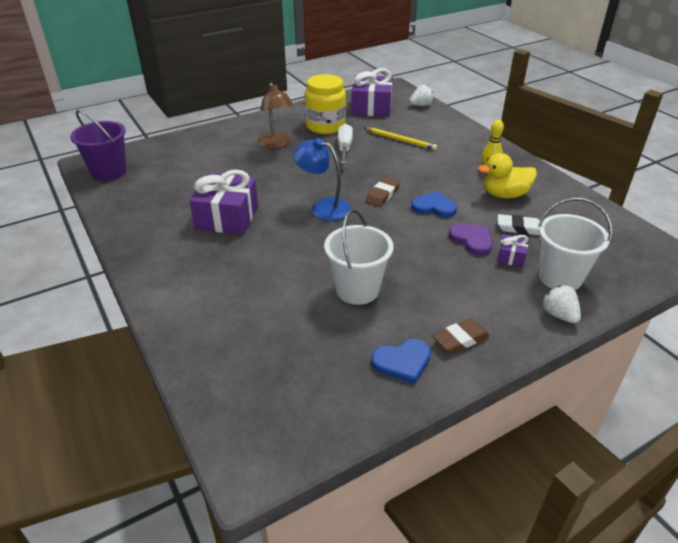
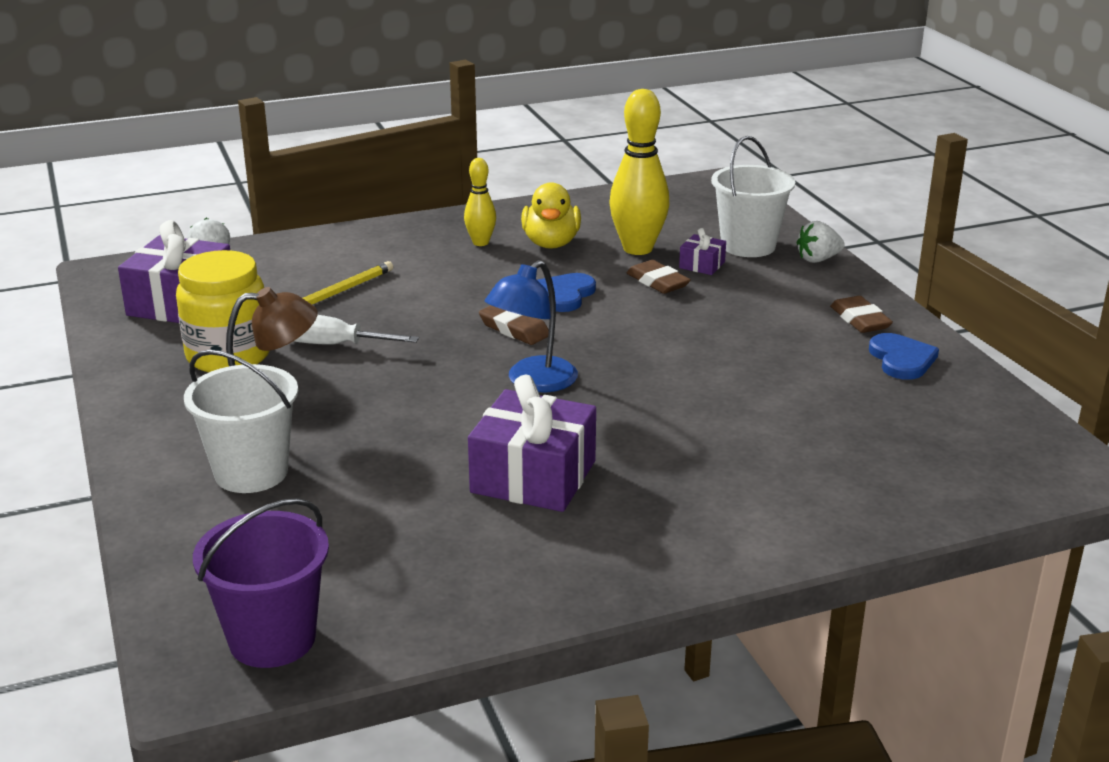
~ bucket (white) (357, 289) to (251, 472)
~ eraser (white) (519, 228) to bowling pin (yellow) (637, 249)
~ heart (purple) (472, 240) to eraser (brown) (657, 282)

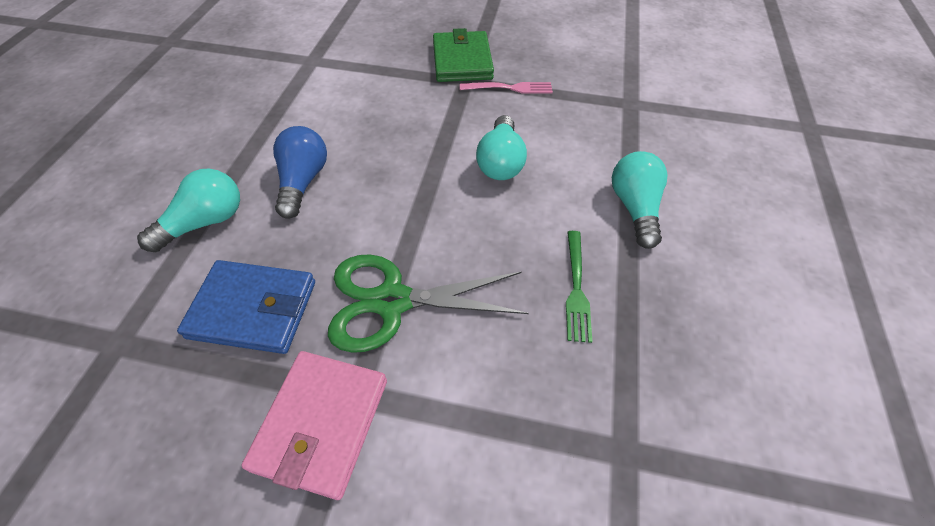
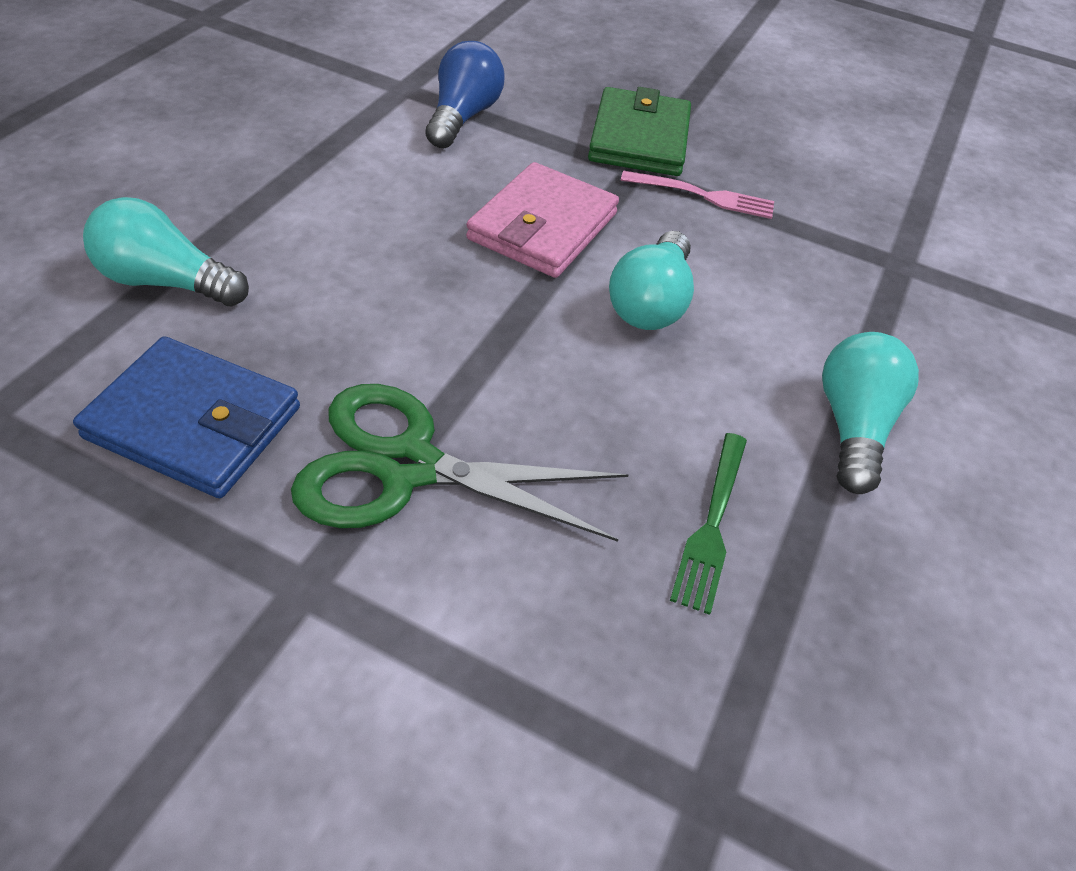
~ light bulb (blue) (303, 181) to (463, 117)
~ light bulb (turquoise) (205, 222) = (167, 282) 135 degrees counterclockwise
~ wallet (pink) (322, 423) to (543, 227)

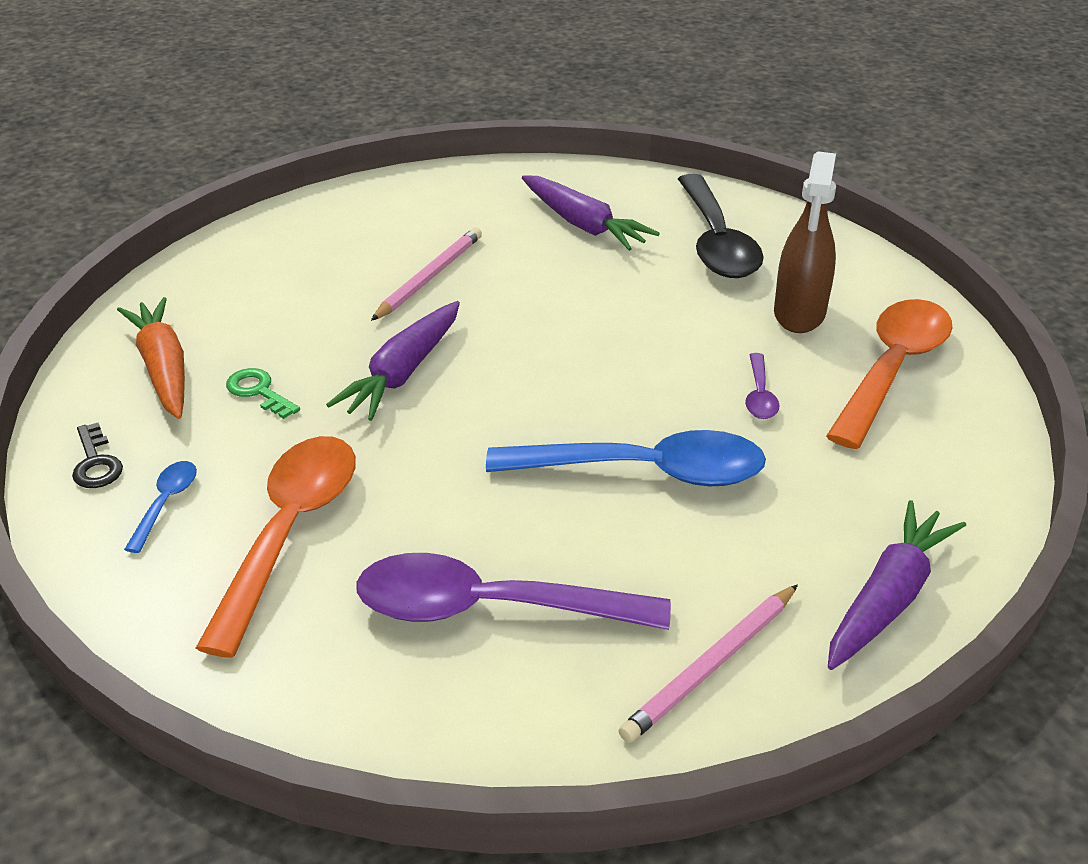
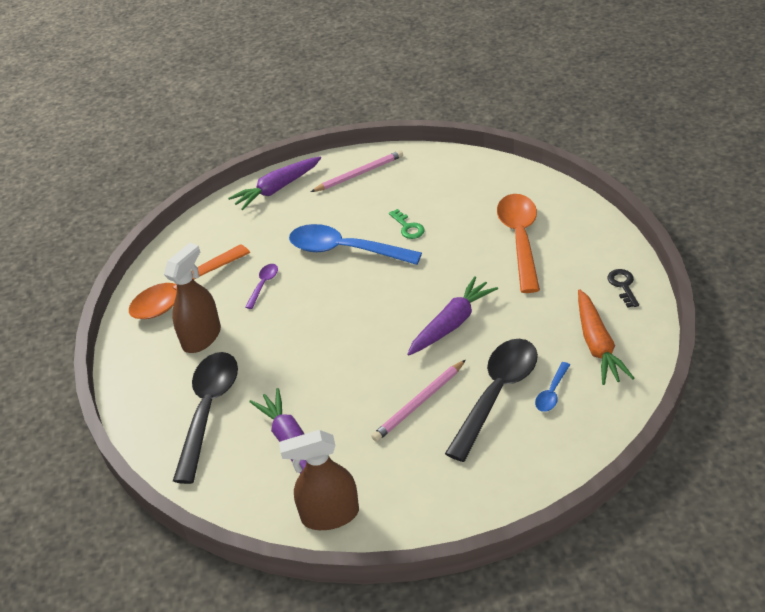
~ key (green) (259, 392) to (408, 227)
~ spoon (orange) (289, 532) = (520, 239) 150 degrees clockwise
~ spoon (blue) (166, 503) to (551, 393)
- spoon (purple) (490, 608)
+ spoon (black) (497, 394)
+ spray bottle (brown) (330, 515)

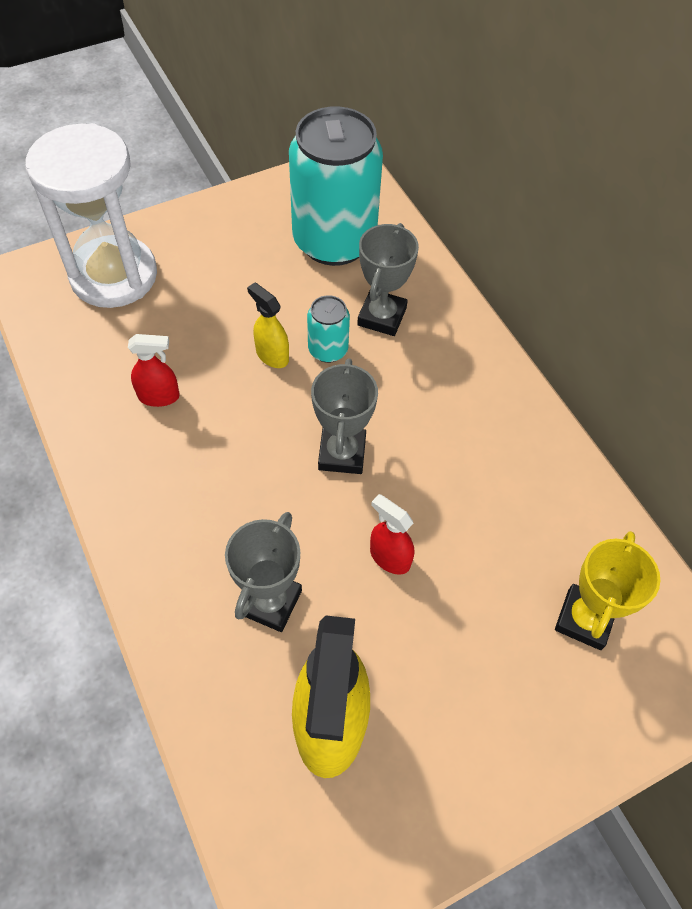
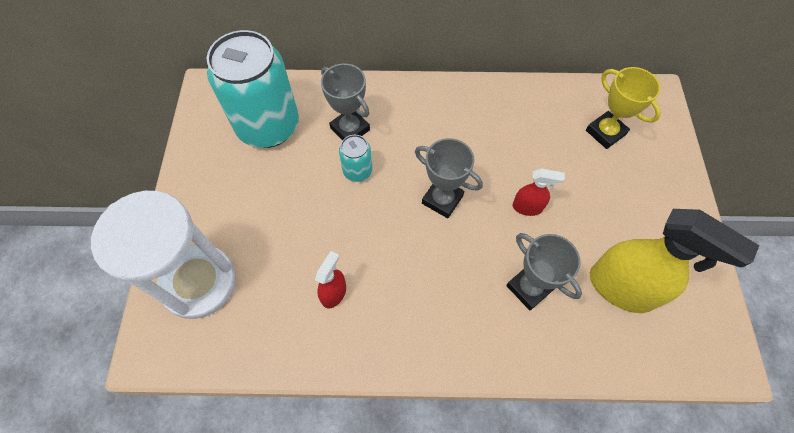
- spray bottle (yellow) (272, 355)
~ spray bottle (red) (389, 557) = (527, 207) 150 degrees counterclockwise

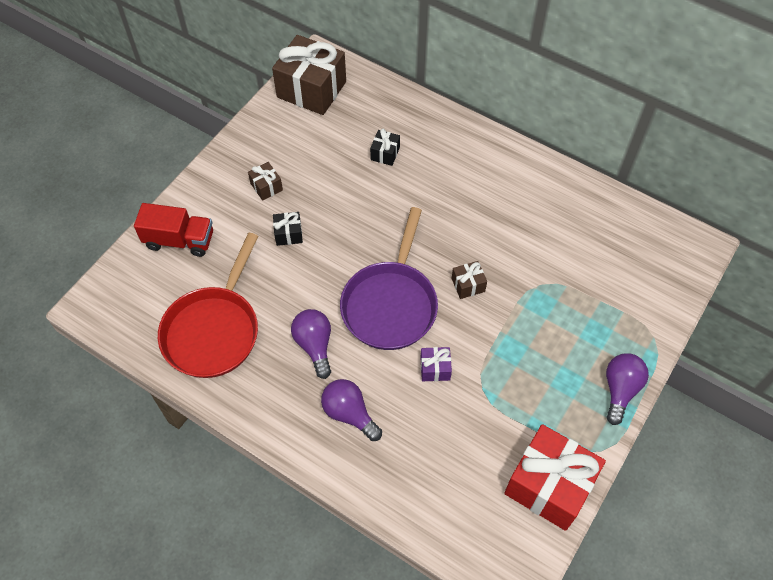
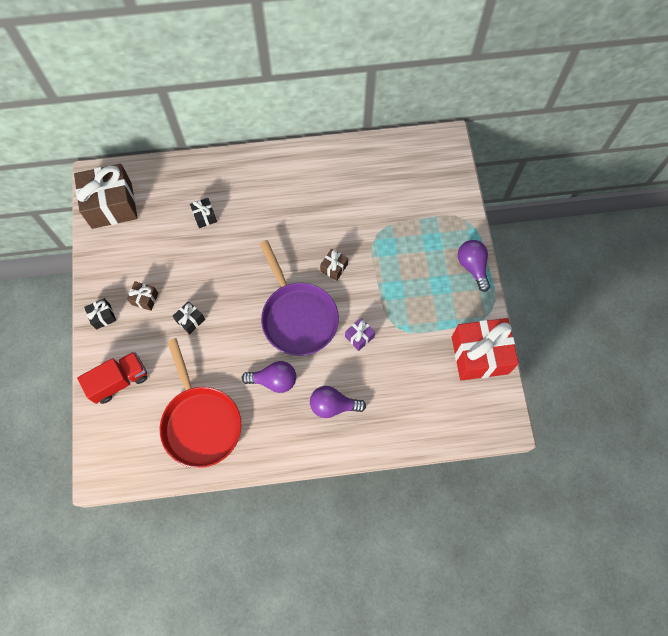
~ light bulb (purple) (314, 345) = (274, 380) 150 degrees clockwise
+ gift (black) (103, 316)

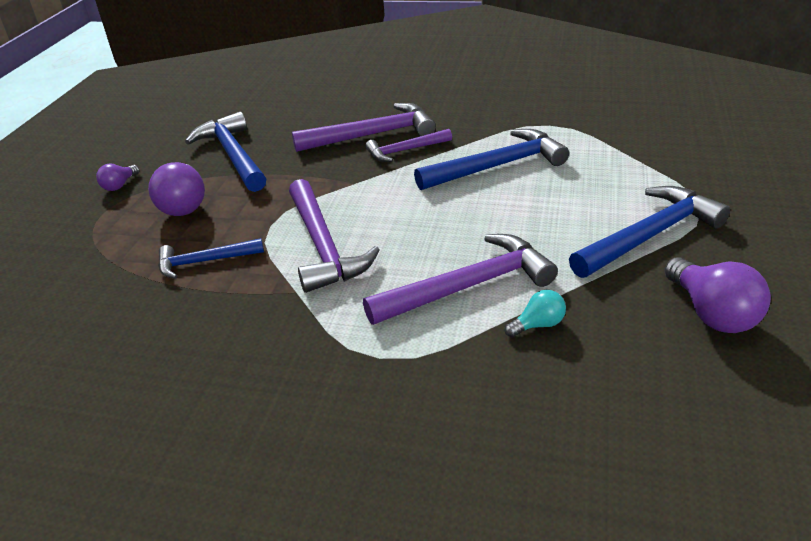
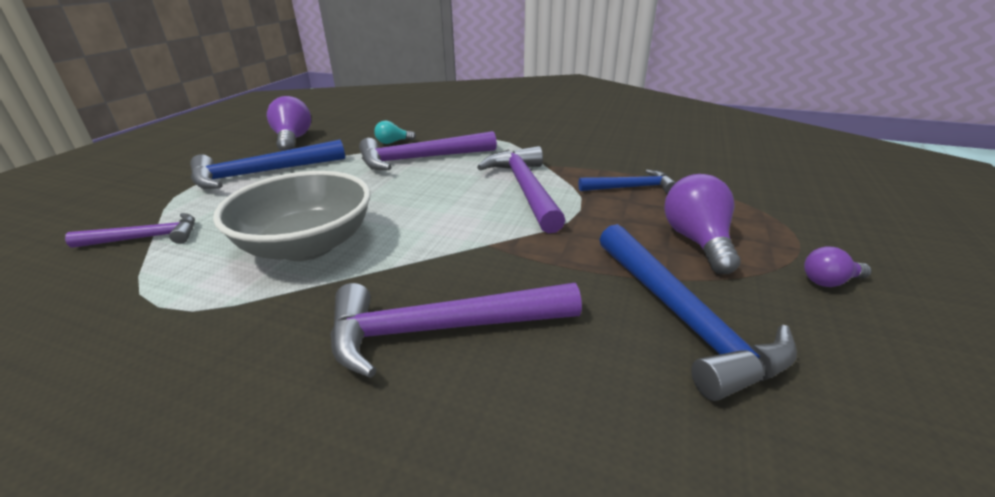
~ hammer (purple) (405, 151) to (146, 238)
~ hammer (blue) (497, 166) to bowl (grey) (307, 245)
~ light bulb (purple) (119, 185) = (829, 281) 135 degrees counterclockwise

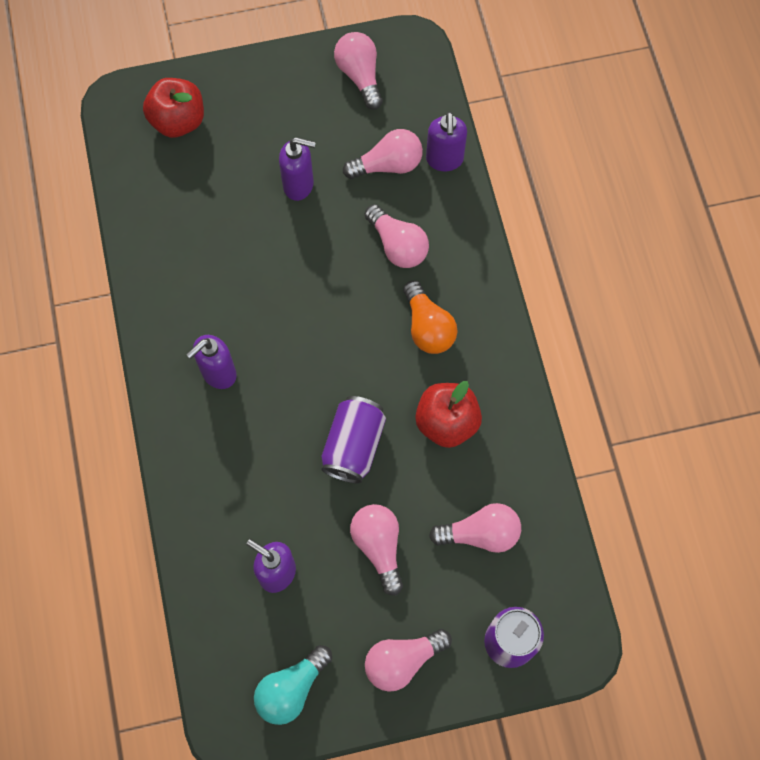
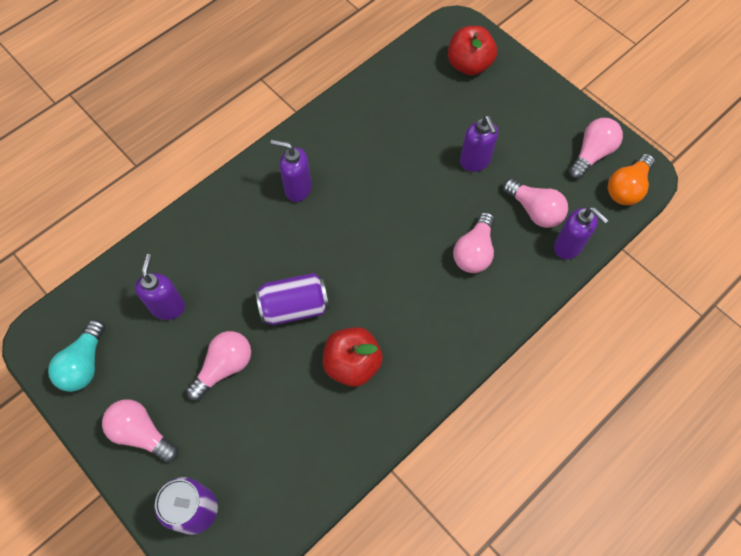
~ soap dispenser (purple) (444, 160) = (568, 247) 105 degrees counterclockwise
~ light bulb (orange) (428, 327) to (627, 188)
- light bulb (pink) (480, 533)
~ light bulb (turquoise) (291, 689) = (84, 364) 90 degrees counterclockwise

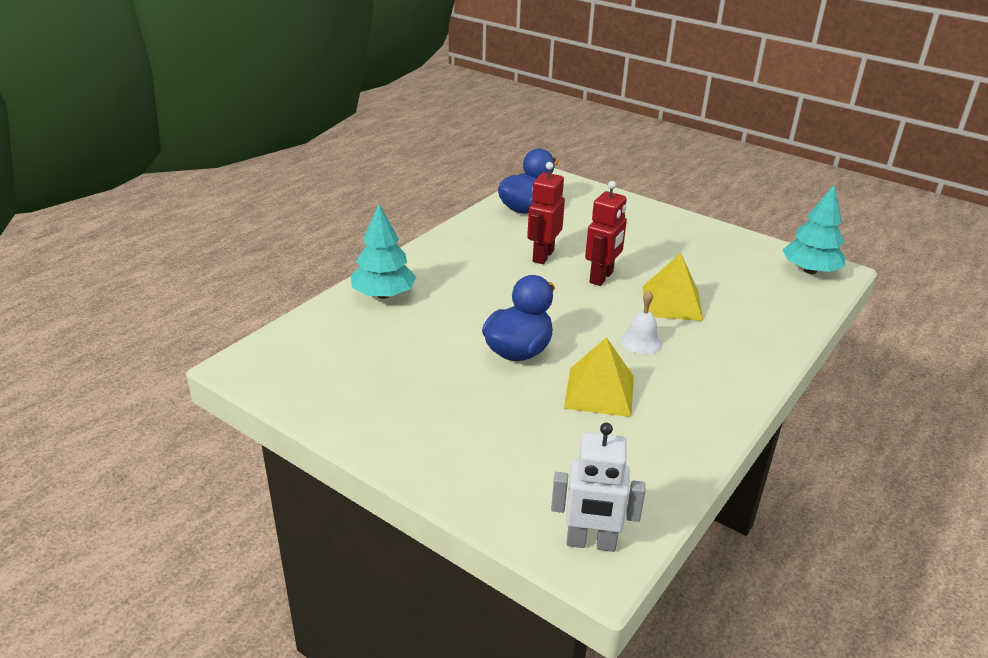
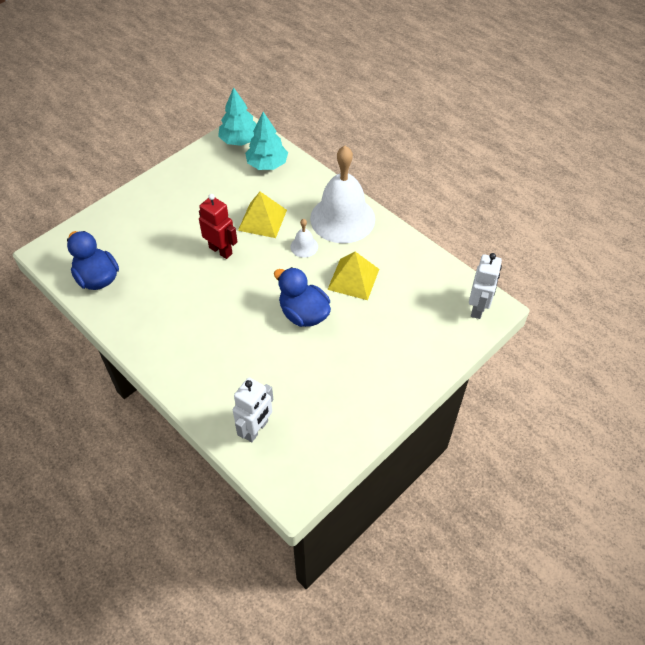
- robot (red) (542, 256)
~ tree (turquoise) (384, 295) to (267, 164)
+ bell (white) (342, 218)
+ robot (white) (256, 429)

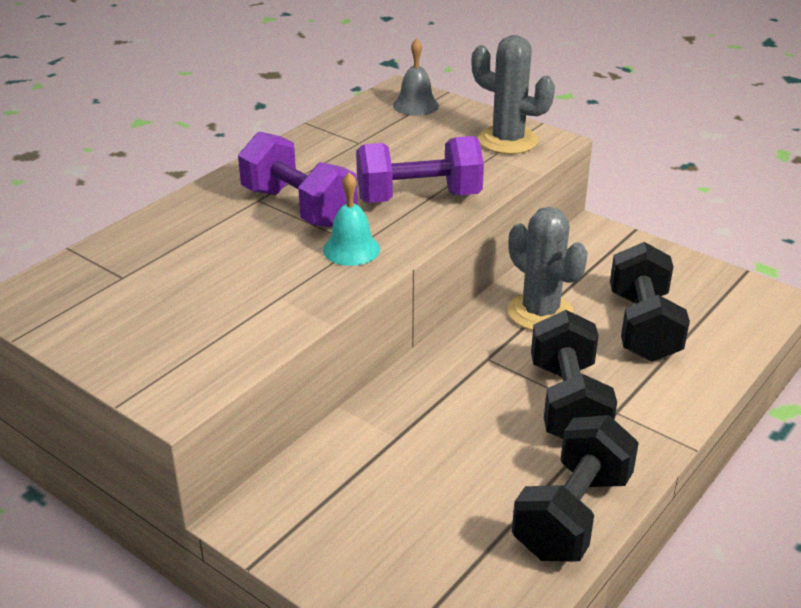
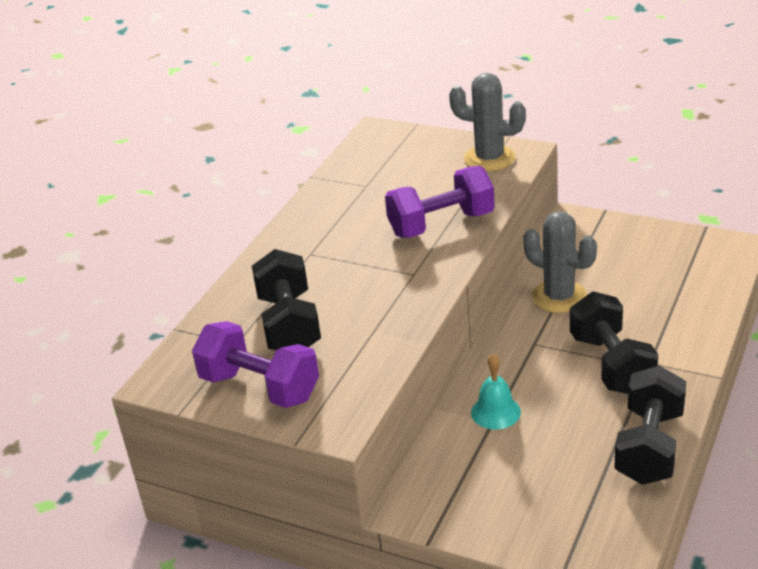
- bell (grey) (416, 105)
~ dumbbell (purple) (298, 208) to (260, 387)
~ bell (turquoise) (351, 249) to (495, 412)
~ dumbbell (black) (643, 327) to (289, 325)

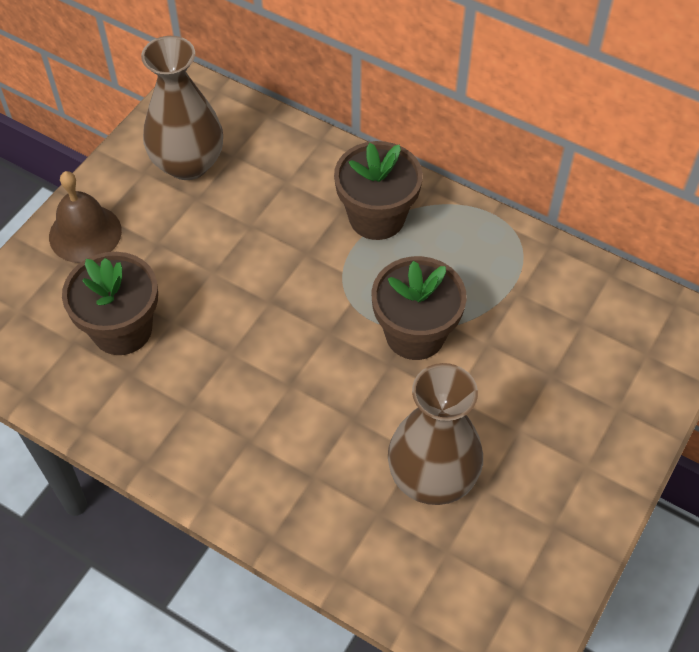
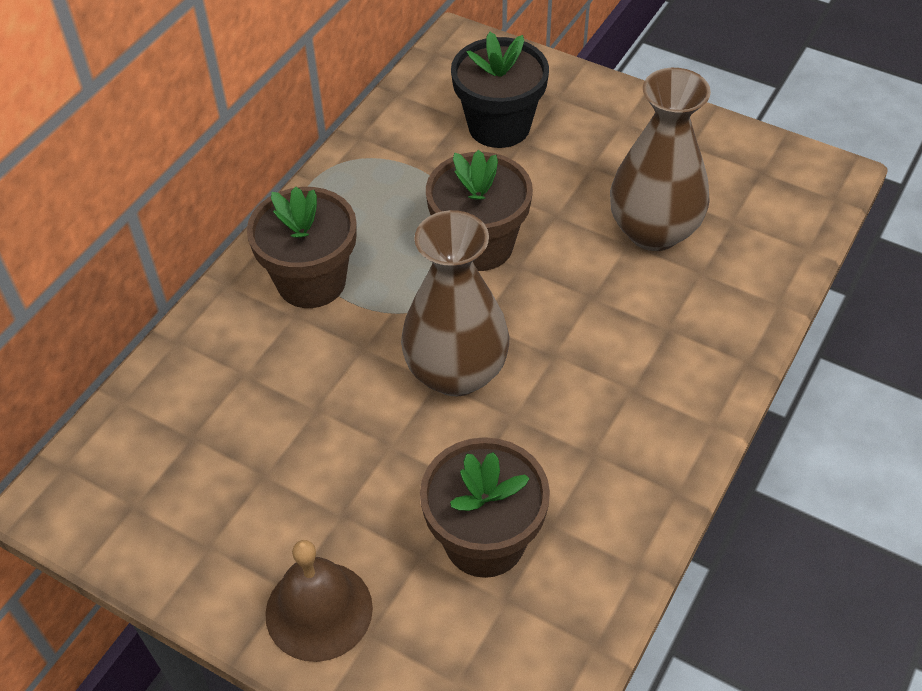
~ vase (brown) (188, 163) to (456, 372)
+ flower pot (black) (499, 126)

